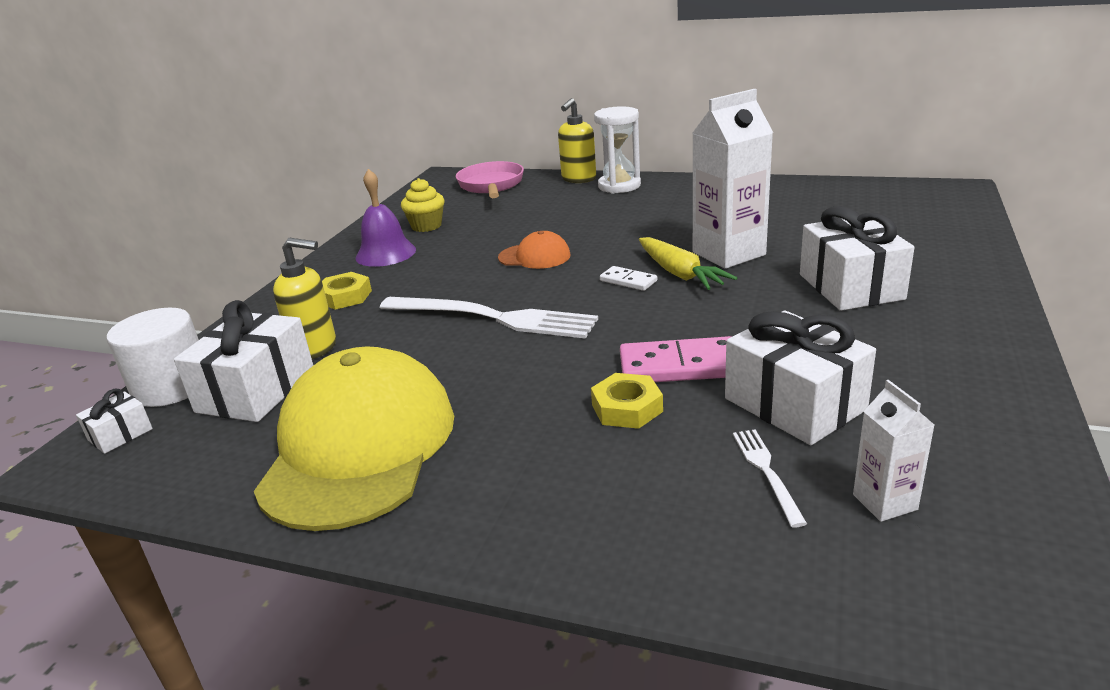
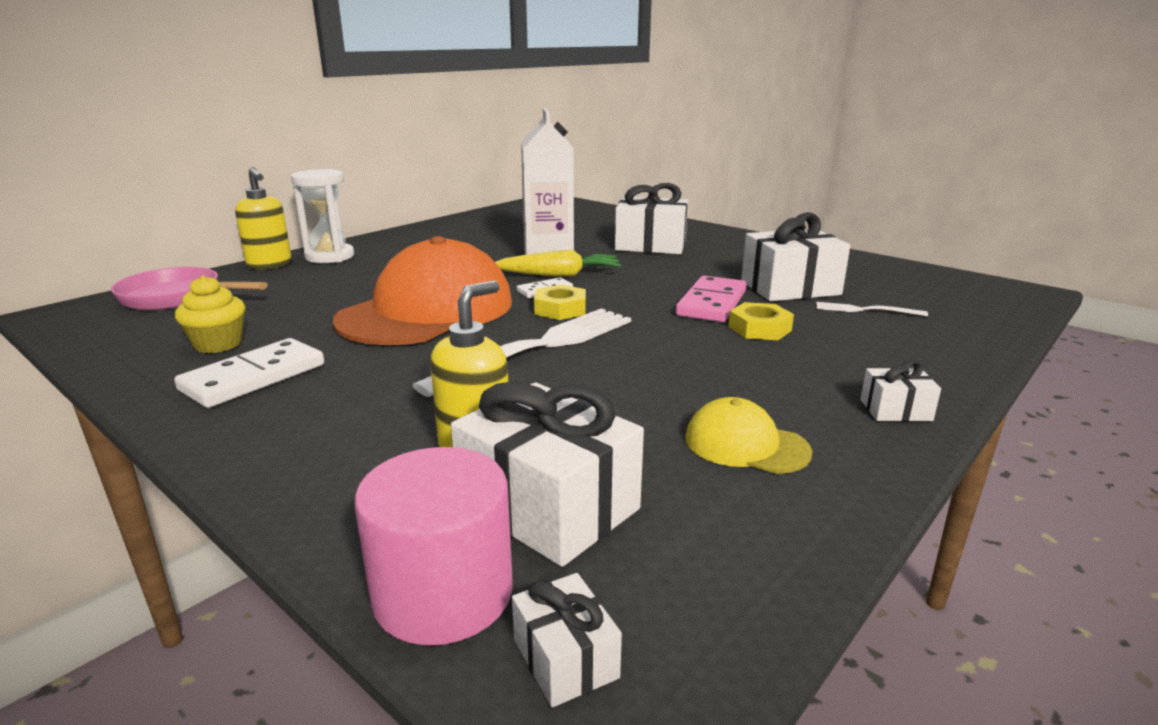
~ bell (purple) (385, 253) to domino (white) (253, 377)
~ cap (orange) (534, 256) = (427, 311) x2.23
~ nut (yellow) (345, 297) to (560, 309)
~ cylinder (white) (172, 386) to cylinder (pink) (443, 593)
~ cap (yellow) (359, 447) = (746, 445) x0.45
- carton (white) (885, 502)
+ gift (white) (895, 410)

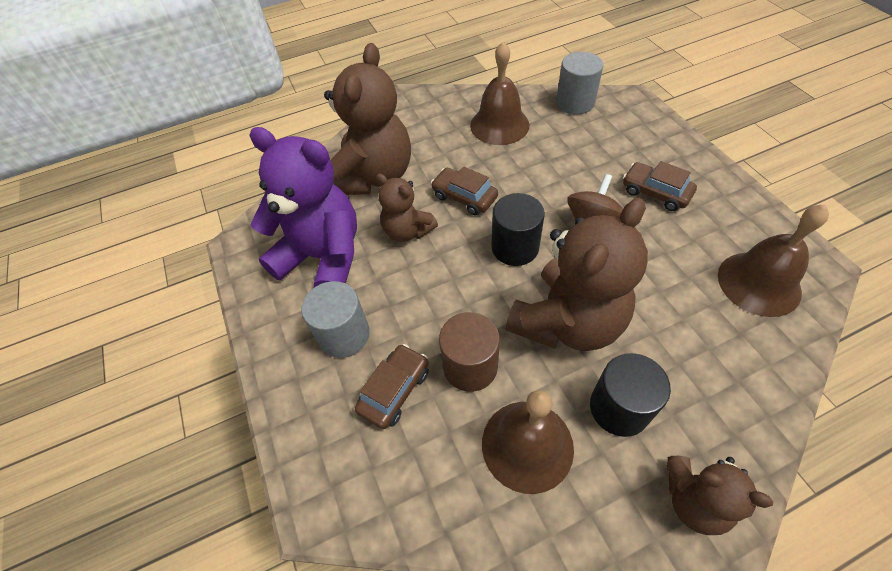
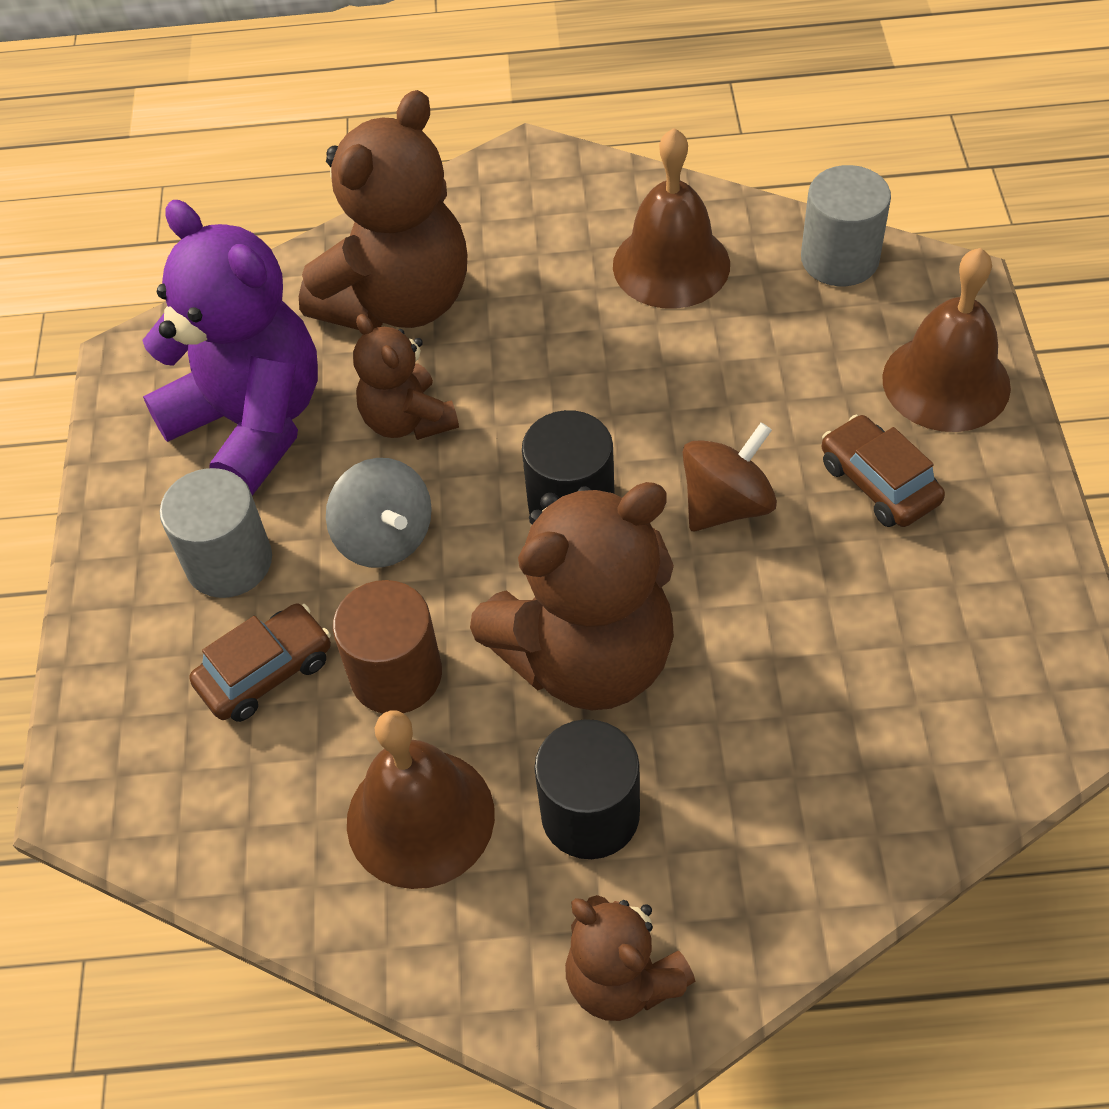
- car (brown) (464, 197)
~ bell (brown) (759, 283) to (946, 382)
+ spinning top (grey) (385, 537)

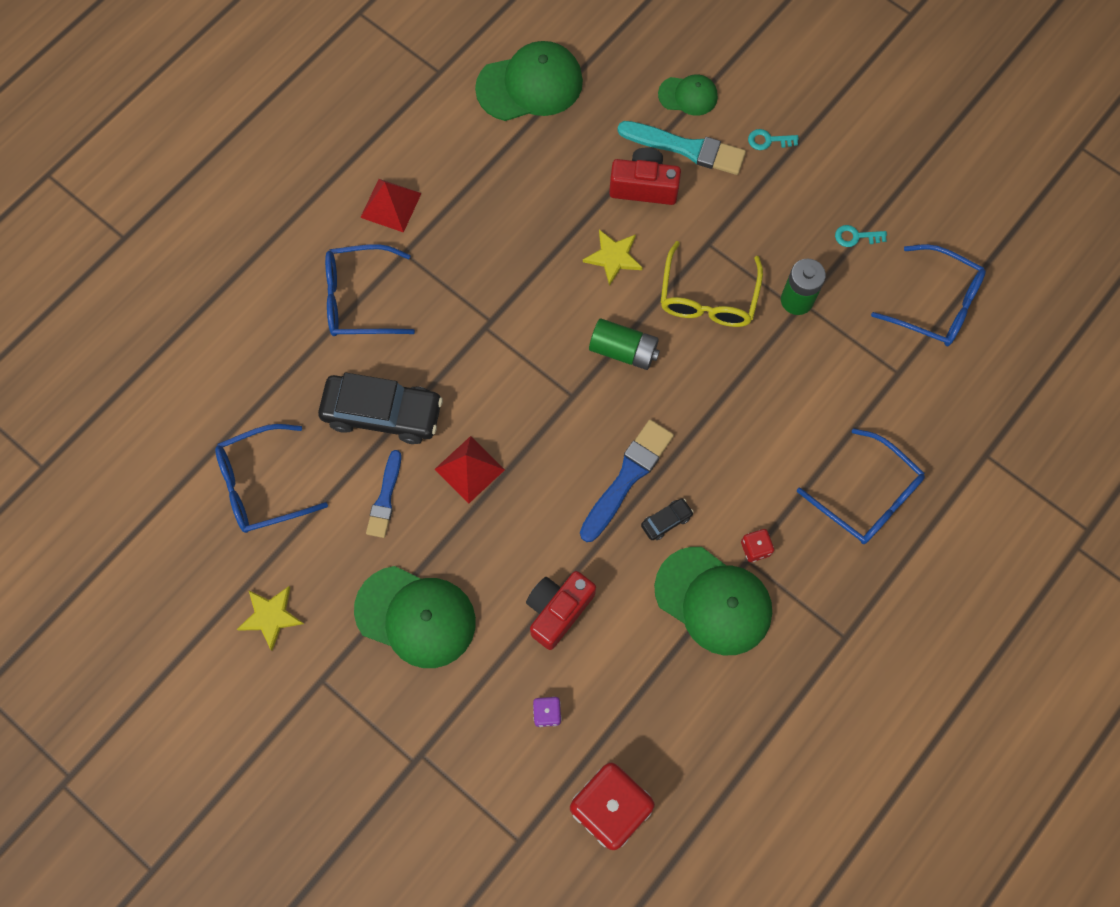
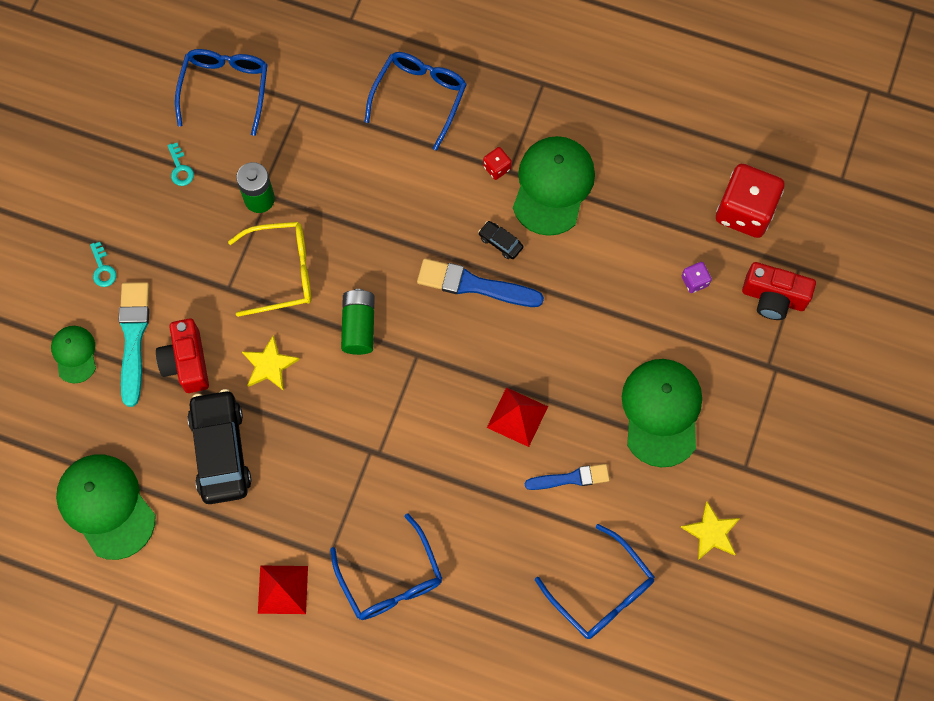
~ car (black) (382, 413) to (220, 451)
~ camera (red) (558, 610) to (773, 298)

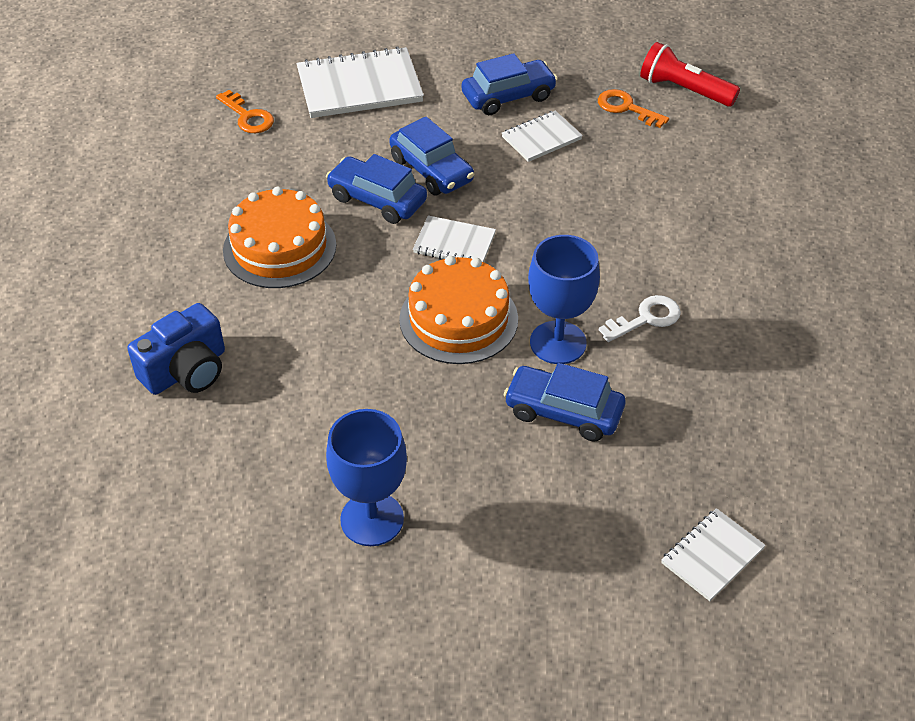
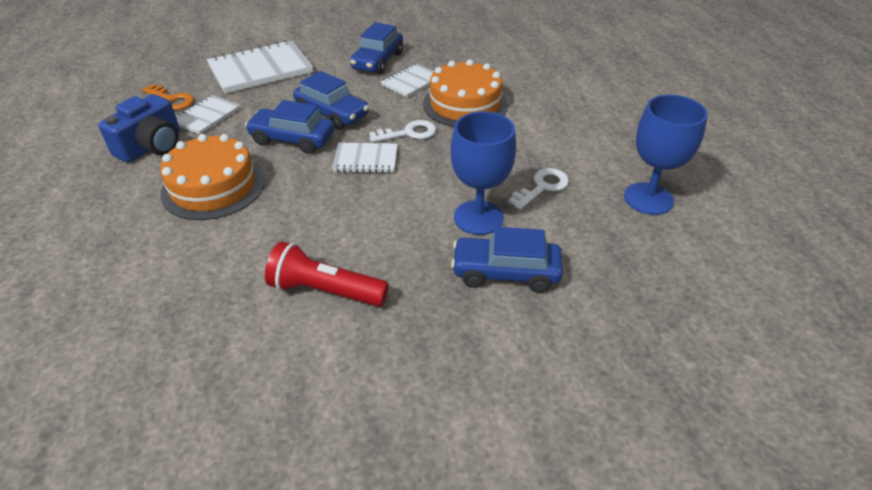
~ flashlight (red) (684, 90) to (325, 291)
~ car (blue) (508, 96) = (377, 61) 150 degrees clockwise
- key (orange) (626, 108)
~ cake (orange) (458, 319) to (465, 104)
~ camera (blue) (186, 370) to (152, 146)
~ goblet (blue) (372, 519) to (648, 199)
~ notebook (white) (712, 556) to (206, 116)
+ key (white) (408, 133)

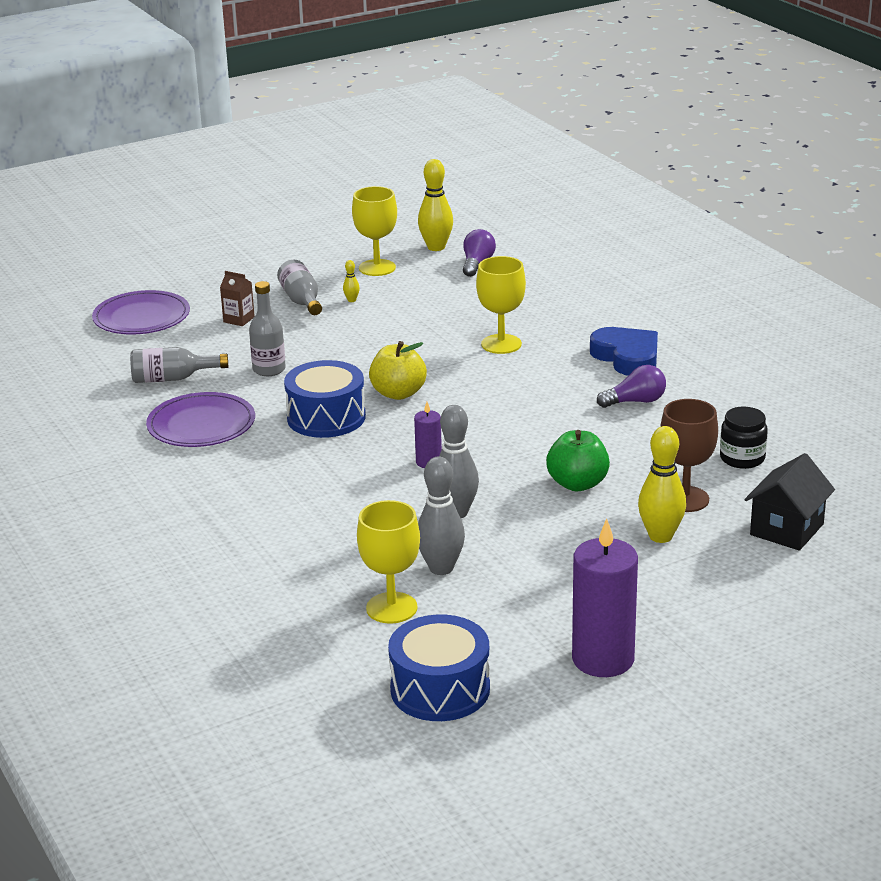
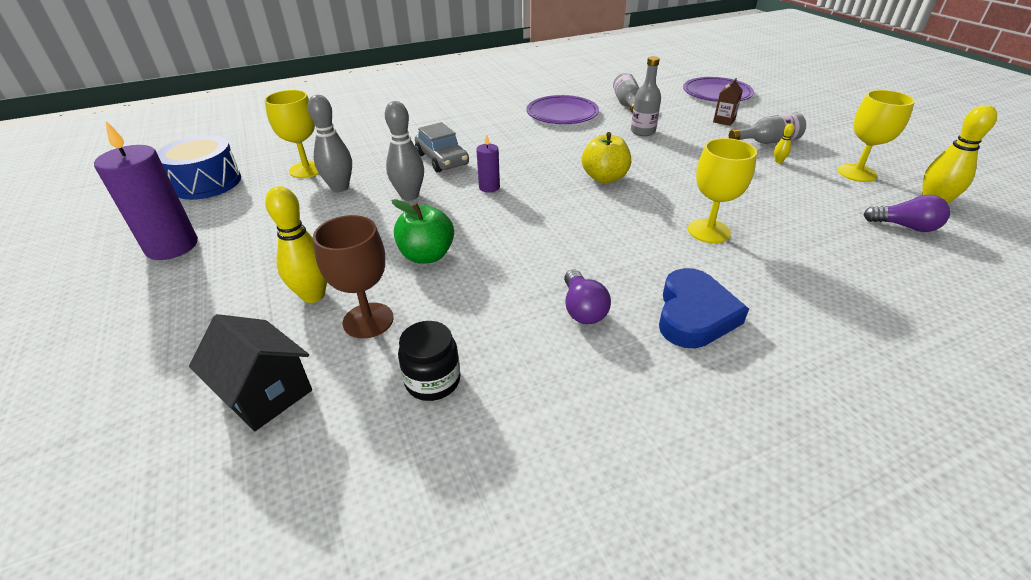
~ heart (blue) (627, 357) = (694, 314) 45 degrees counterclockwise
- drum (blue) (326, 417)
+ car (grey) (442, 159)

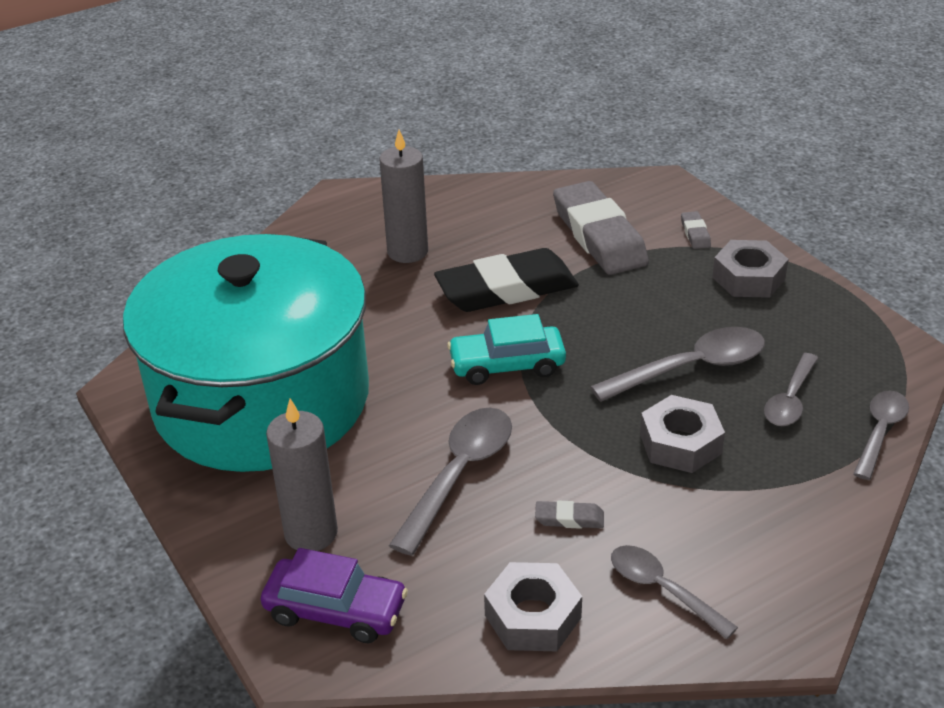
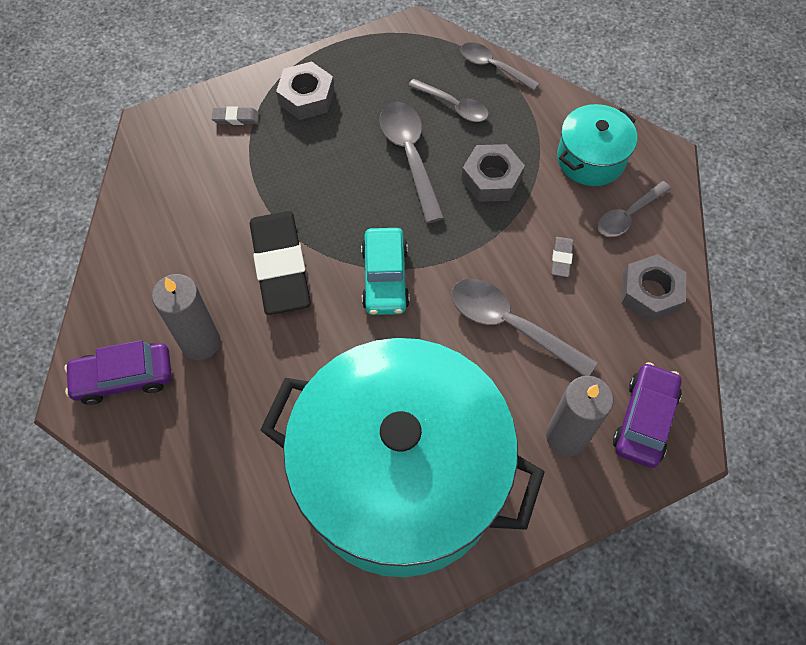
- eraser (grey) (599, 235)
+ pot (turquoise) (590, 159)
+ car (purple) (124, 377)

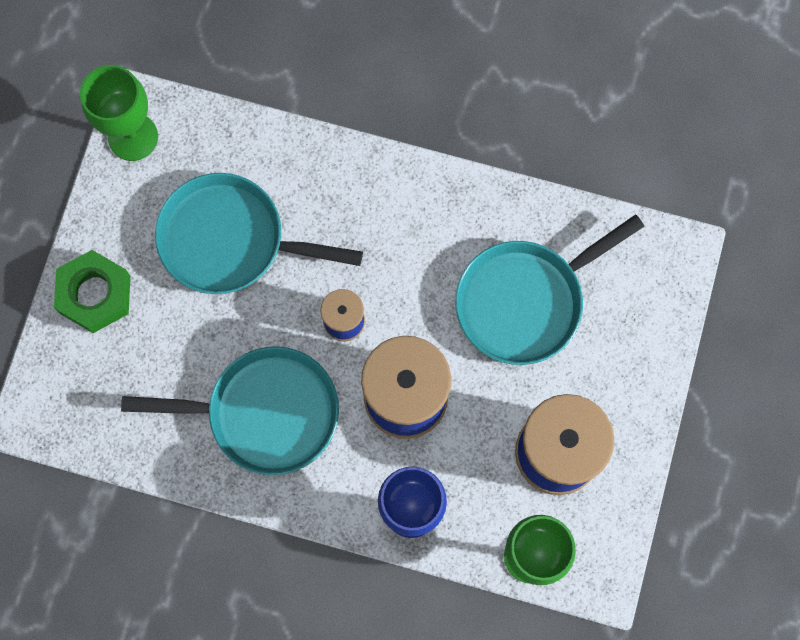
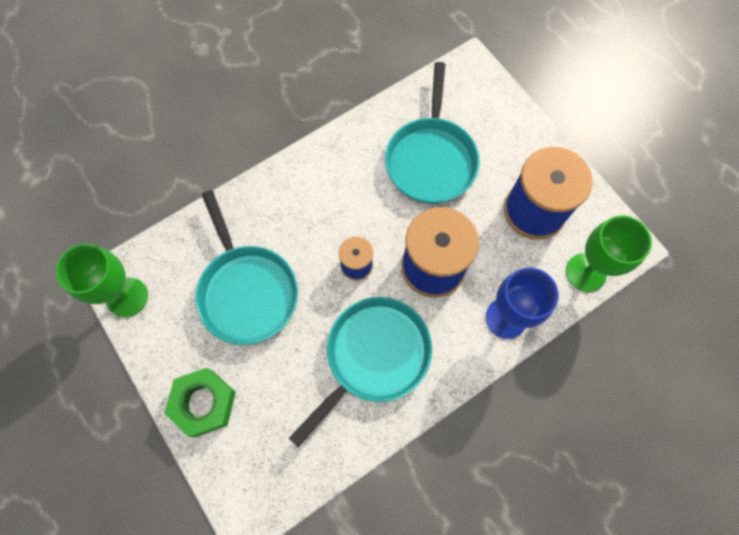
~ pan (turquoise) (230, 240) = (247, 291) 75 degrees counterclockwise

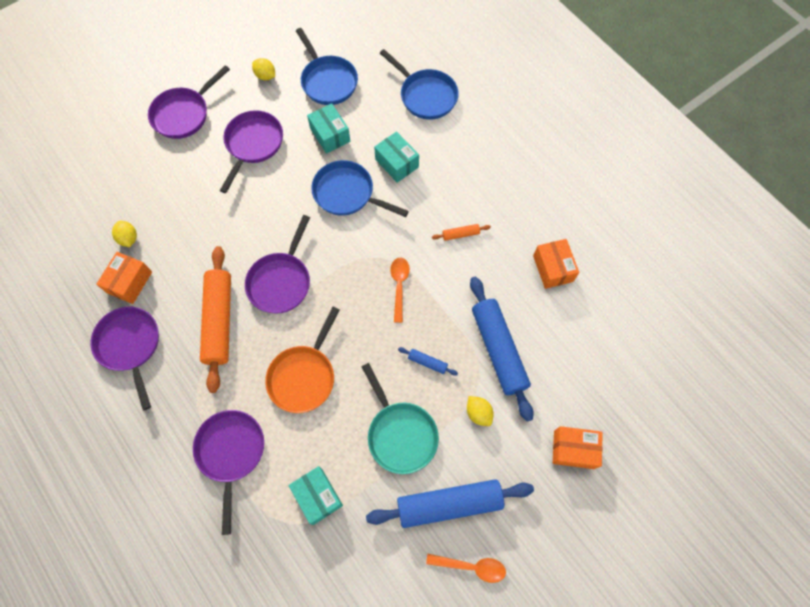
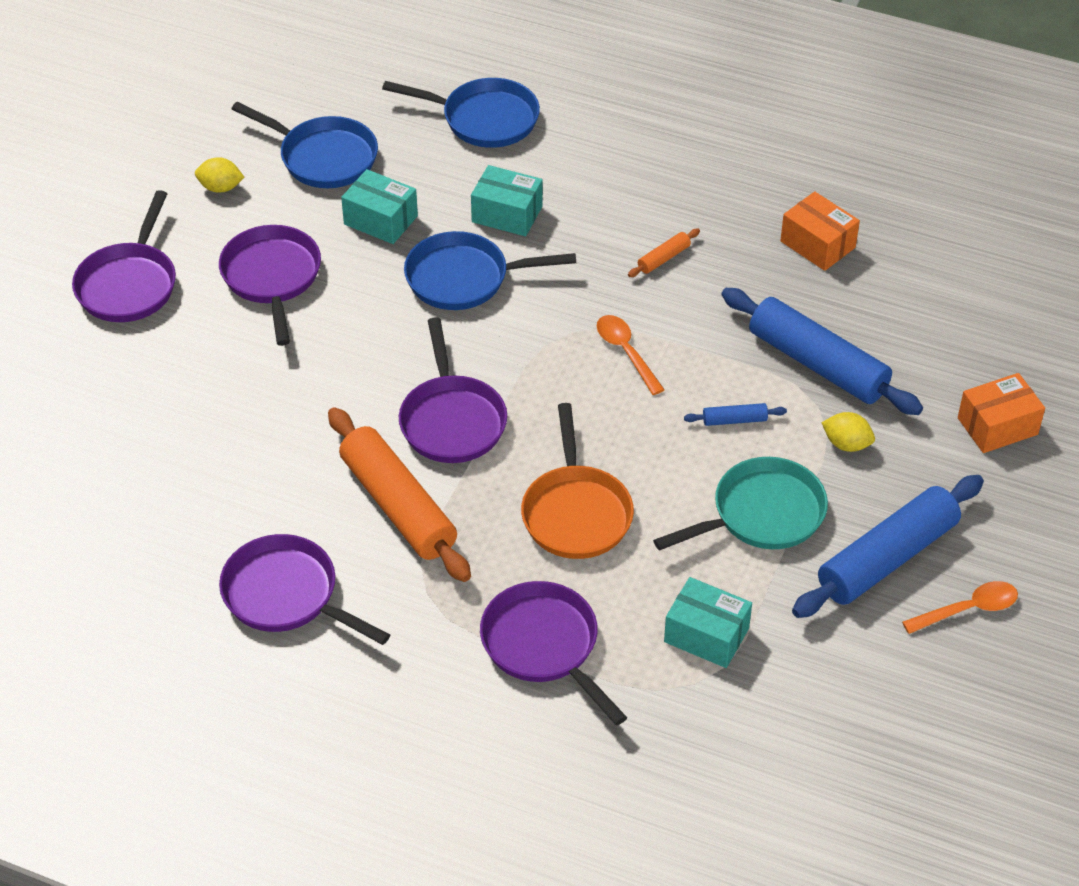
- lemon (yellow) (128, 238)
- box (orange) (129, 282)
~ pan (turquoise) (400, 434) = (761, 514) 60 degrees counterclockwise

